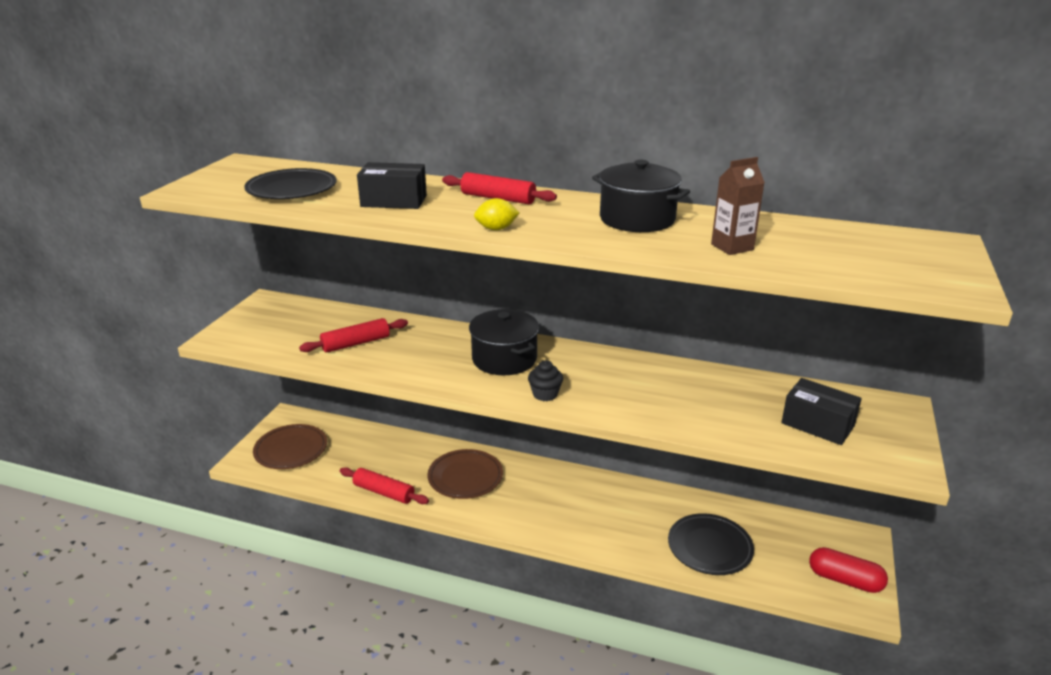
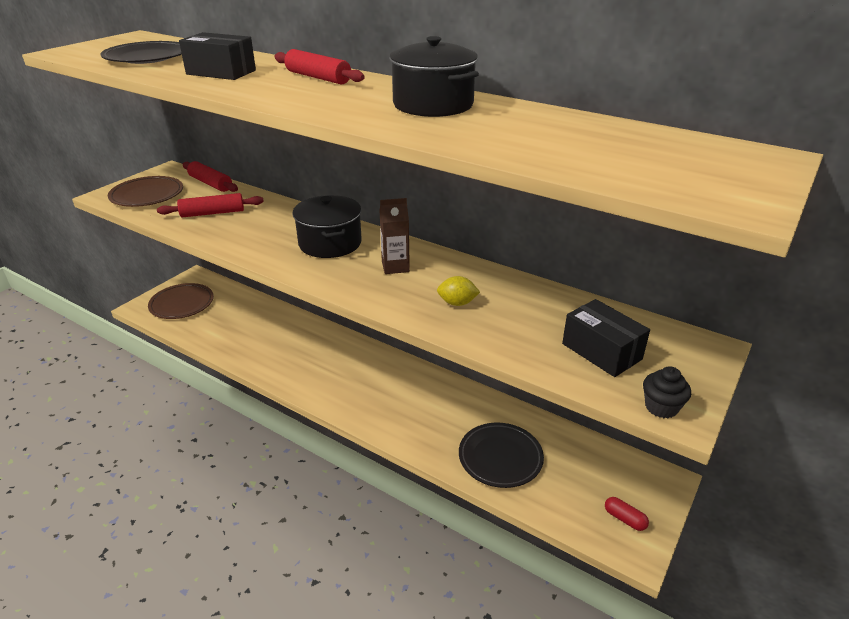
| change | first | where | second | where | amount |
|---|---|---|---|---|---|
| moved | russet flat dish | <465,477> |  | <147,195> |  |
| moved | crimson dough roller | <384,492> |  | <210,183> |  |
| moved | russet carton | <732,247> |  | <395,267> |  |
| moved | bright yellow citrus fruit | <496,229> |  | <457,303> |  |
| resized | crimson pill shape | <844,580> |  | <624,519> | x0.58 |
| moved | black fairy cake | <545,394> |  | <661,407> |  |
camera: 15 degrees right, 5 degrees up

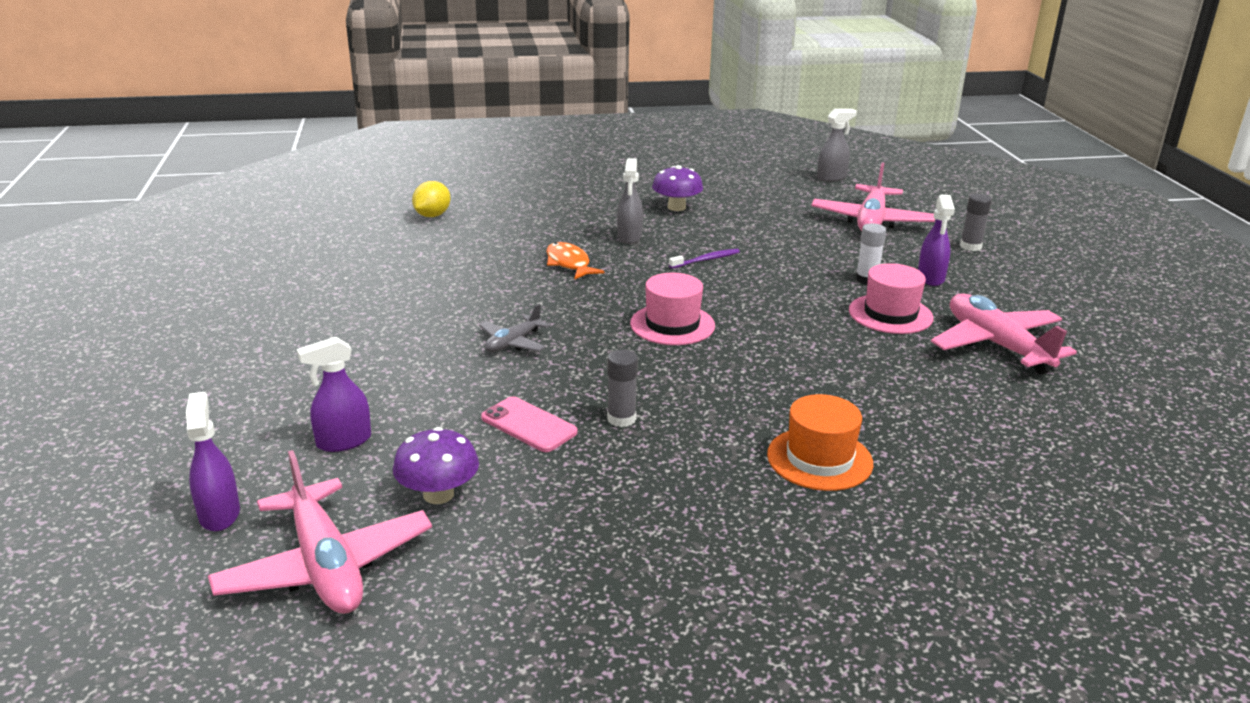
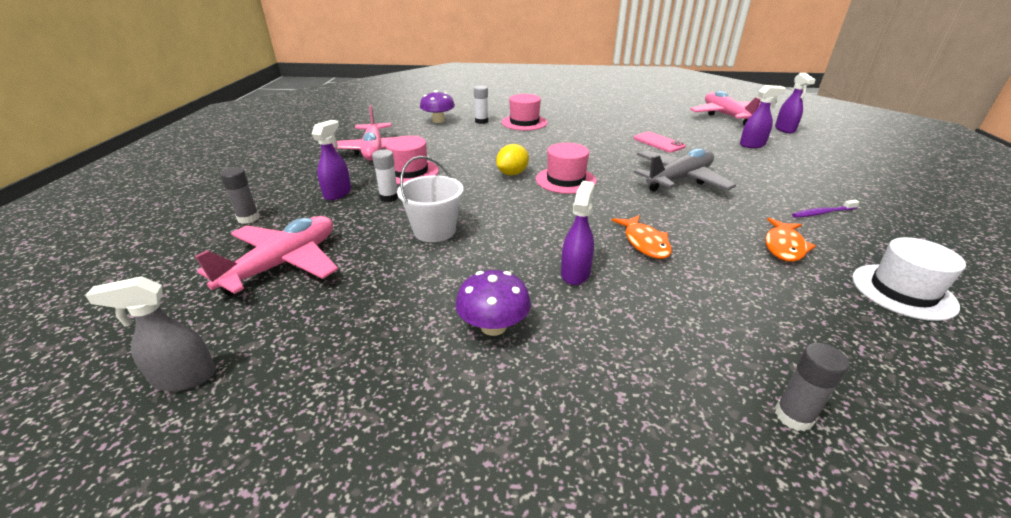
| change | first | where | second | where | amount |
|---|---|---|---|---|---|
| added |  |  | white bucket | <434,231> |  |
| moved | violet toadstool | <438,494> |  | <438,120> |  |
| added |  |  | white glue | <481,121> |  |
| moved | bright yellow citrus fruit | <432,215> |  | <512,173> |  |
| recoloured | orange-coloured top hat | <819,459> | rosy top hat | <524,122> |  |
| recoloured | ash-grey spray cleaner | <629,237> | violet spray cleaner | <575,273> |  |
| resized | ash-grey aeroplane | <513,343> |  | <679,179> | x1.89 |
| added |  |  | orange-coloured fish | <784,246> |  |
| moved | ash-grey glue | <621,419> |  | <793,416> |  |
| moved | violet tooth brush | <706,260> |  | <822,213> |  |
| added |  |  | white top hat | <903,291> |  |
camera: 165 degrees left, 5 degrees up

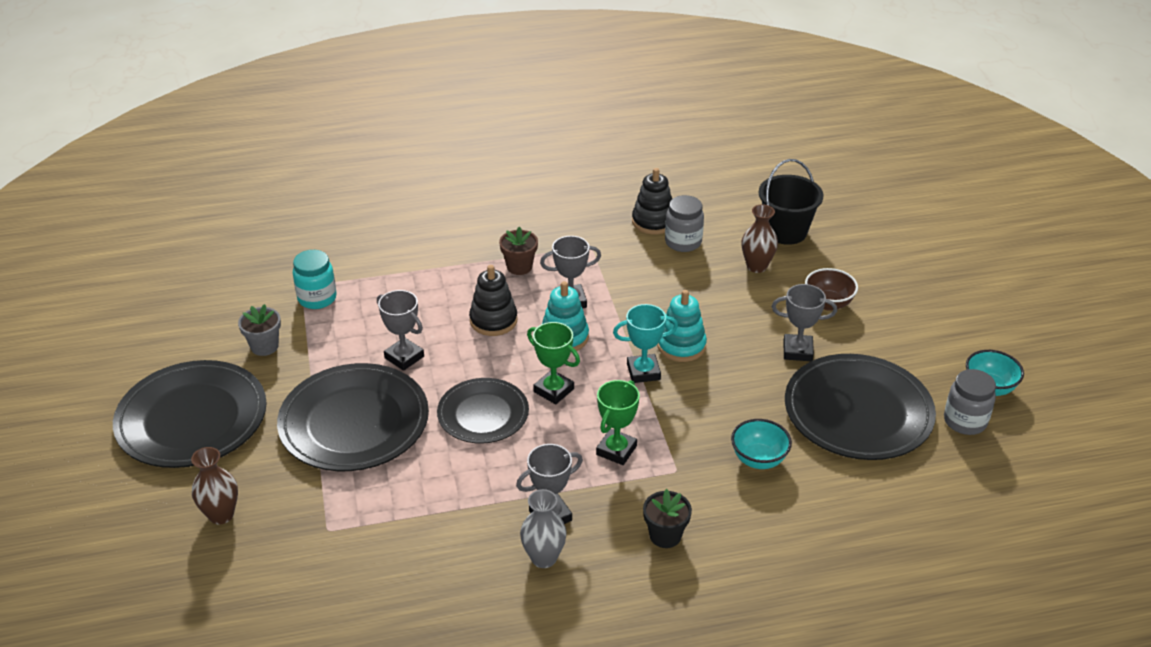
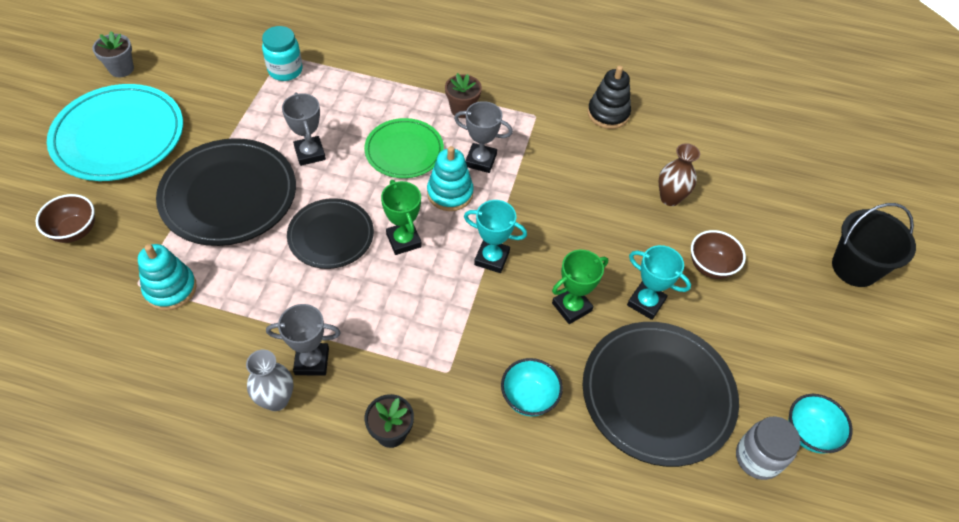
| change | first | where | second | where | amount |
|---|---|---|---|---|---|
| replaced | russet vase | <221,515> | russet deep dish | <75,231> |  |
| recoloured | black flat dish | <192,419> | teal flat dish | <119,136> |  |
| moved | ash-grey plant pot | <264,346> |  | <121,69> |  |
| moved | teal stacking rings | <681,346> |  | <170,289> |  |
| replaced | black stacking rings | <493,320> | leaf-green flat dish | <404,151> |  |
| moved | leaf-green award cup | <616,450> |  | <571,307> |  |
| recoloured | ash-grey award cup | <797,351> | teal award cup | <646,302> |  |
| moved | black bucket | <785,231> |  | <854,267> |  |
| removed | ash-grey preserve jar | <683,242> |  |  |  |
camera: 25 degrees right, 15 degrees up

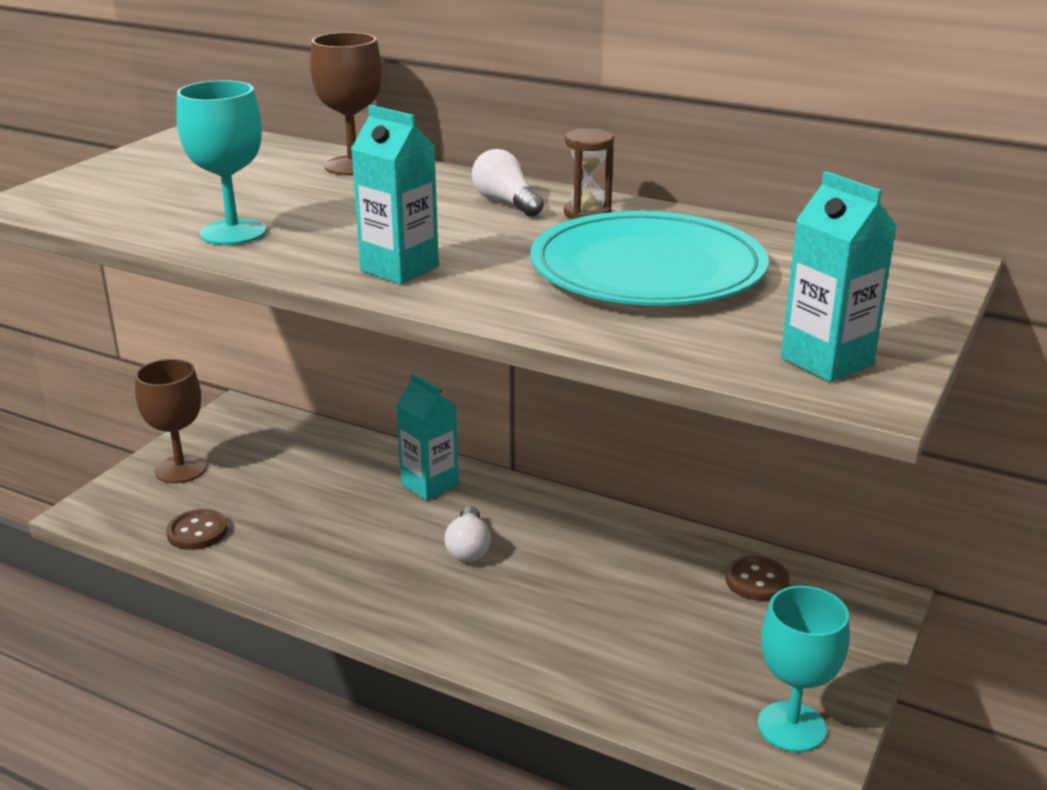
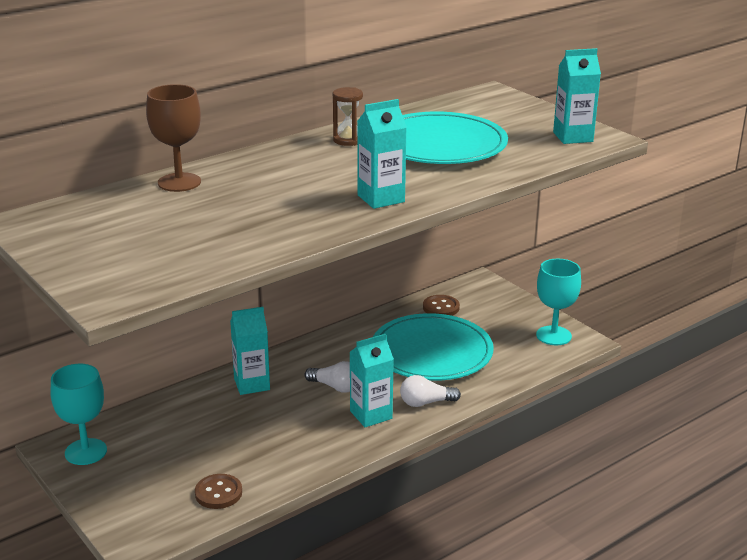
| change | first | where | second | where | amount |
|---|---|---|---|---|---|
| moved | teal goblet | <233,232> |  | <86,452> |  |
| added |  |  | teal carton | <371,415> |  |
| added |  |  | teal flat dish | <431,352> |  |
| moved | white bulb | <506,202> |  | <425,403> |  |
| removed | russet goblet | <180,469> |  |  |  |
camera: 65 degrees left, 0 degrees up

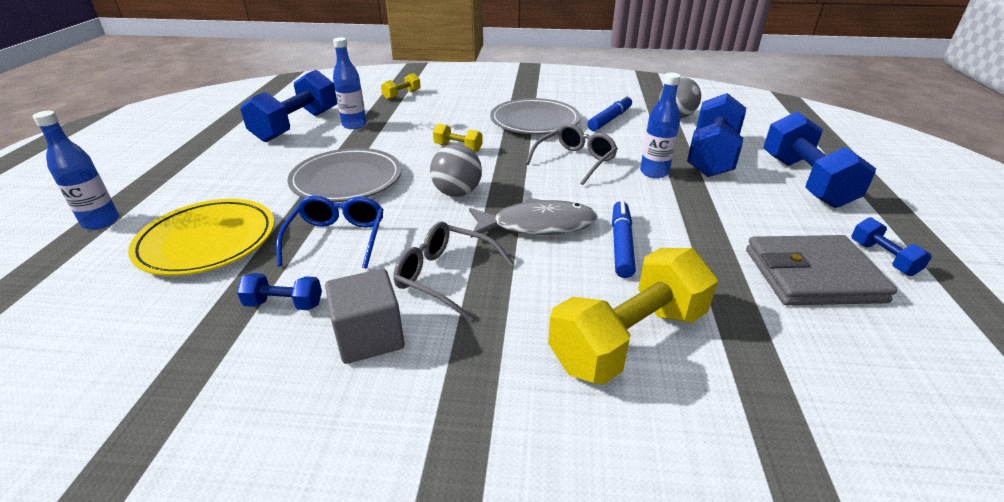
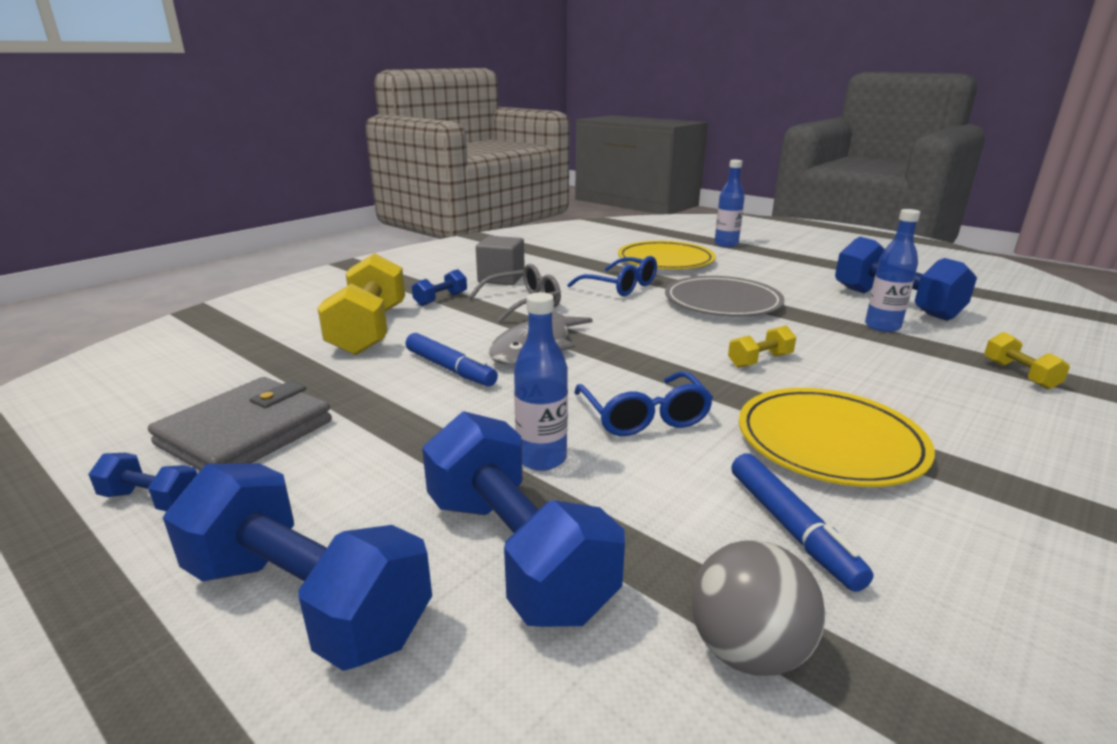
| change | first | where | second | where | amount |
|---|---|---|---|---|---|
| moved | cobalt free weight | <284,304> |  | <441,299> |  |
| recoloured | ash-grey eyeglasses | <575,161> | cobalt eyeglasses | <644,416> |  |
| recoloured | ash-grey flat dish | <535,121> | bright yellow flat dish | <829,442> |  |
| removed | ash-grey ball | <457,193> |  |  |  |
camera: 125 degrees right, 10 degrees down

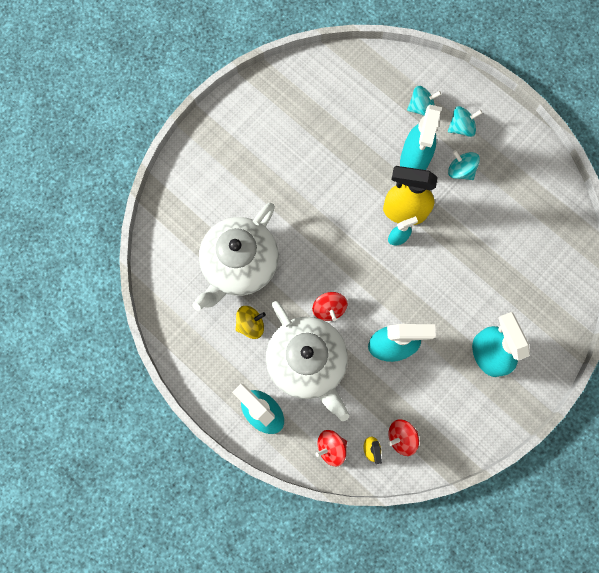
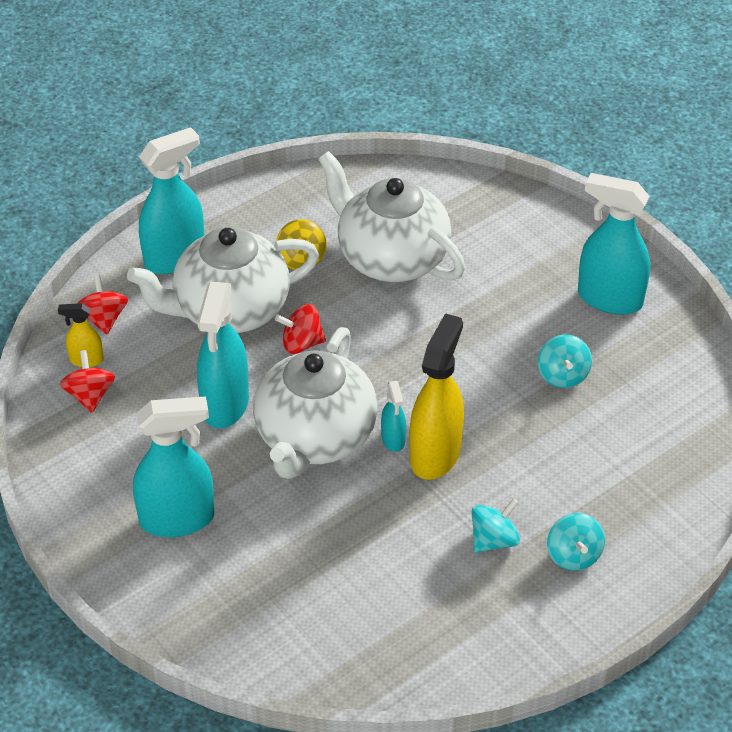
| change | first | where | second | where | amount |
|---|---|---|---|---|---|
| added |  |  | white teapot | <315,438> |  |
| moved | teal toy top | <421,107> |  | <562,375> |  |
| moved | teal spray cleaner | <414,160> |  | <609,299> |  |
camera: 100 degrees right, 30 degrees down

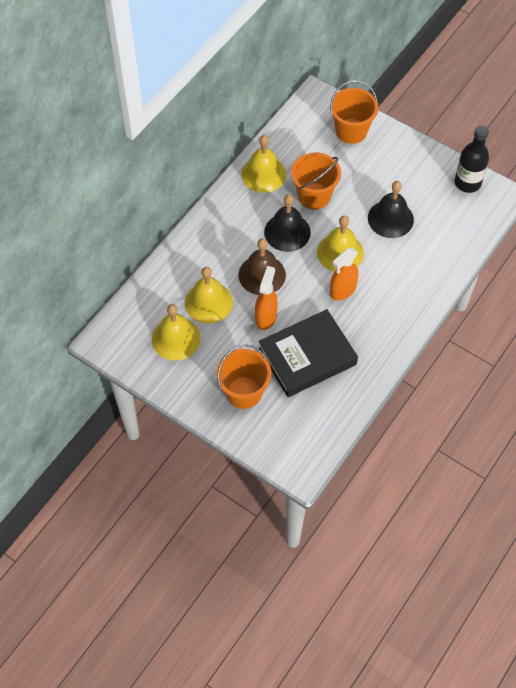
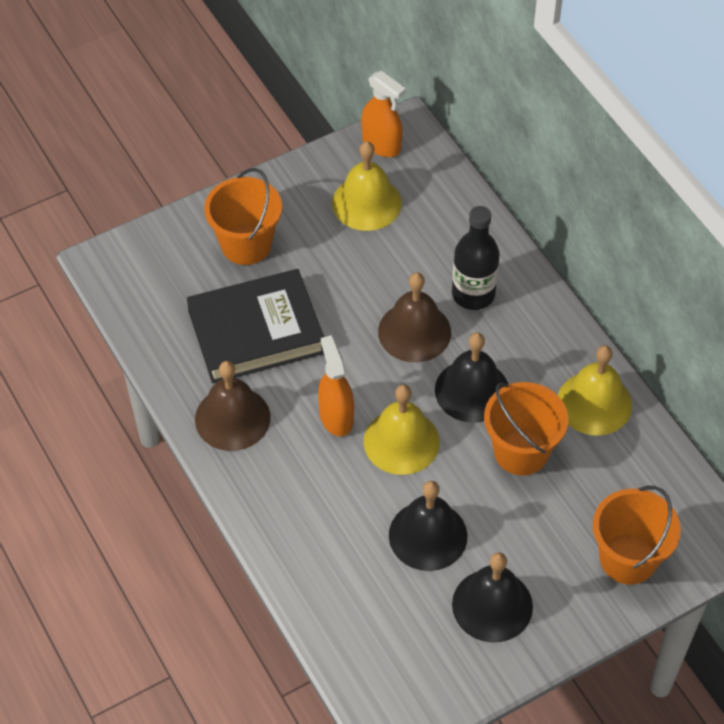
| change | first | where | second | where | amount |
|---|---|---|---|---|---|
| turned | black book | <307,357> |  | <256,332> | 75 degrees clockwise |
| added |  |  | russet school bell | <232,418> |  |
| moved | orange-coloured spray cleaner | <266,317> |  | <381,145> |  |
| moved | black flask | <467,183> |  | <473,294> |  |
| added |  |  | black school bell | <492,605> |  |
| removed | bright yellow school bell | <208,302> |  |  |  |
camera: 115 degrees right, 5 degrees down

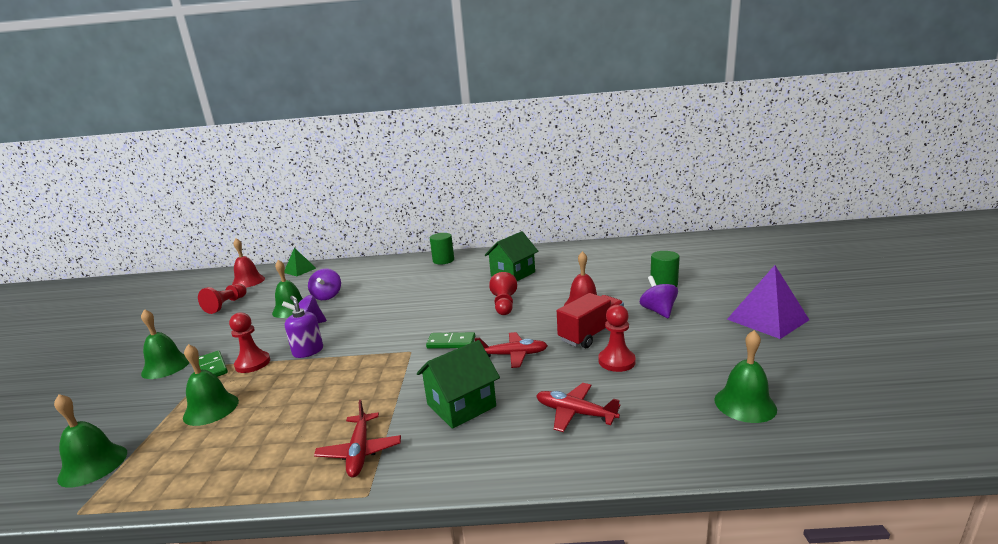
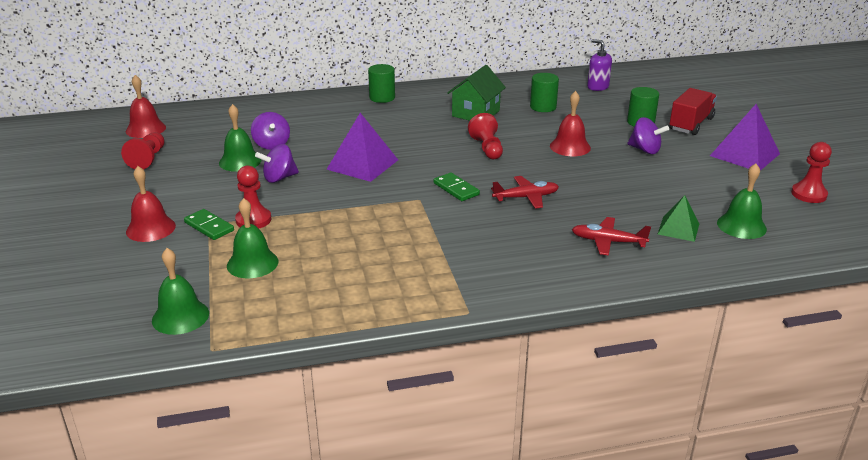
| change | first | where | second | where | amount |
|---|---|---|---|---|---|
| recoloured | leaf-green school bell | <166,366> | crimson school bell | <150,228> |  |
| added |  |  | violet pyramid | <362,164> |  |
| turned | leaf-green domino tile | <451,342> |  | <456,189> | 60 degrees clockwise |
| added |  |  | leaf-green solid cylinder | <543,107> |  |
| moved | violet soap dispenser | <308,351> |  | <597,87> |  |
| turned | violet toy top | <658,311> |  | <645,150> | 150 degrees clockwise |
| moved | leaf-green pyramid | <299,270> |  | <678,229> |  |
| moved | crimson toy truck | <591,334> |  | <691,124> |  |
| moved | crimson pawn | <616,361> |  | <808,194> |  |
| removed | crimson aeroplane | <360,451> |  |  |  |
| removed | leaf-green cottage | <461,405> |  |  |  |
camera: 15 degrees left, 10 degrees up

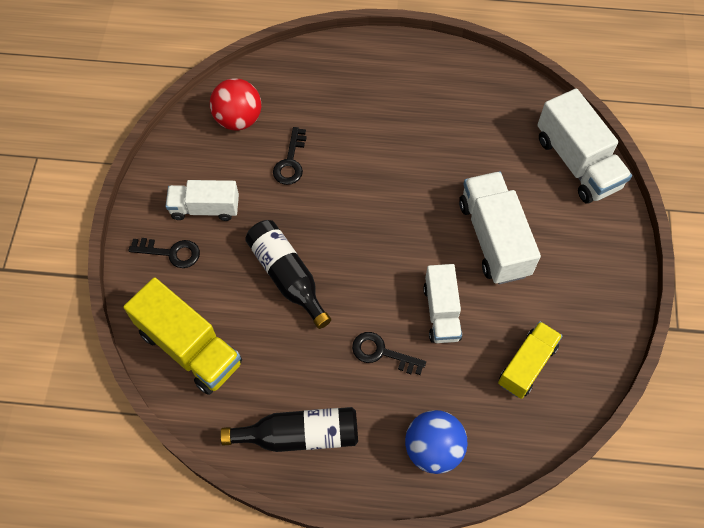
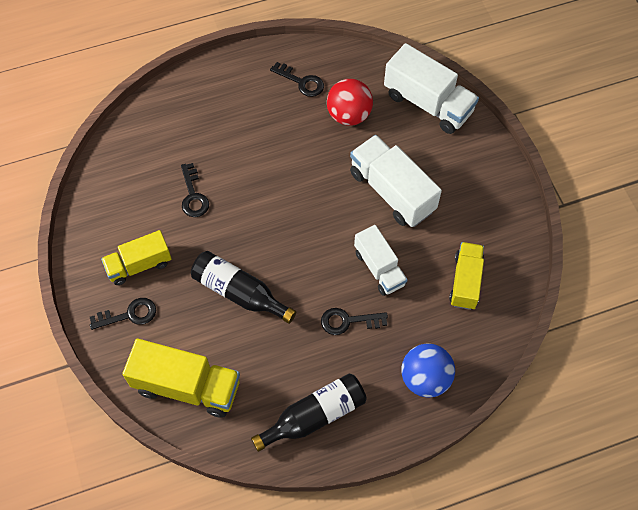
| change | first | where | second | where | amount |
|---|---|---|---|---|---|
| recoloured | white toy truck | <205,208> | bright yellow toy truck | <139,265> |  |
| added |  |  | black key | <301,82> |  |
| moved | crimson ball | <238,119> |  | <349,115> |  |
camera: 25 degrees left, 0 degrees up

